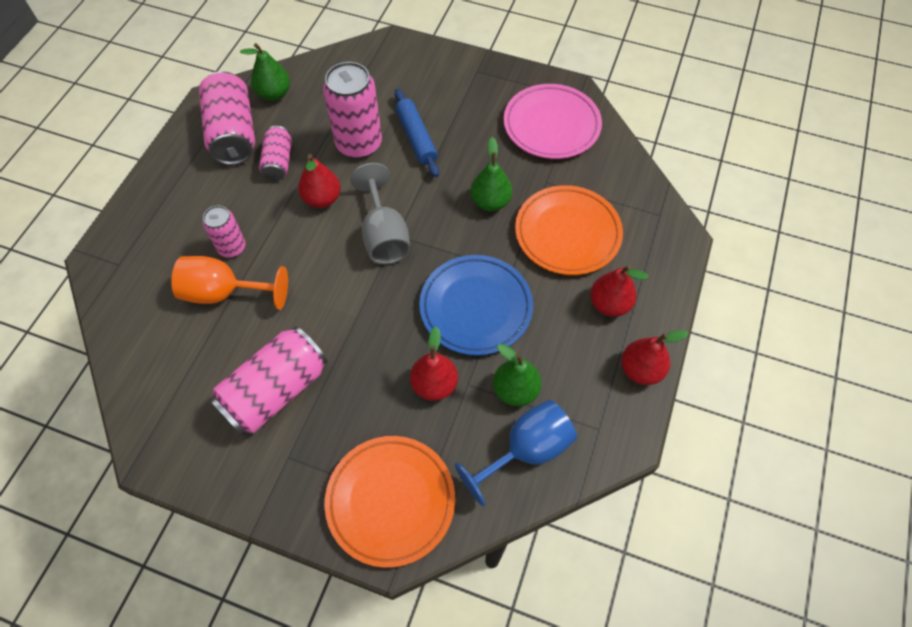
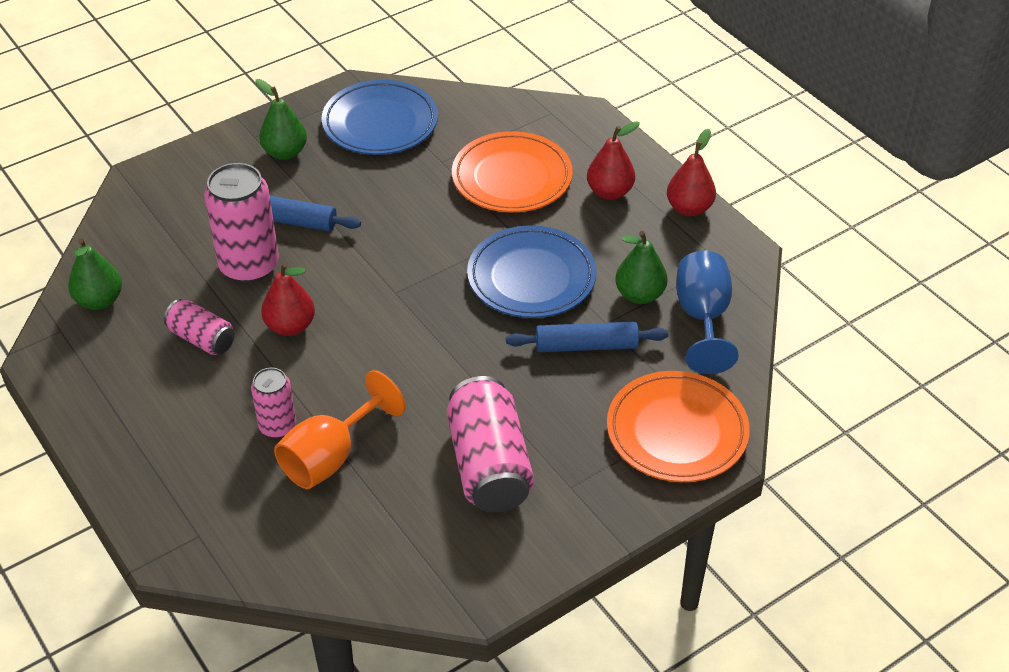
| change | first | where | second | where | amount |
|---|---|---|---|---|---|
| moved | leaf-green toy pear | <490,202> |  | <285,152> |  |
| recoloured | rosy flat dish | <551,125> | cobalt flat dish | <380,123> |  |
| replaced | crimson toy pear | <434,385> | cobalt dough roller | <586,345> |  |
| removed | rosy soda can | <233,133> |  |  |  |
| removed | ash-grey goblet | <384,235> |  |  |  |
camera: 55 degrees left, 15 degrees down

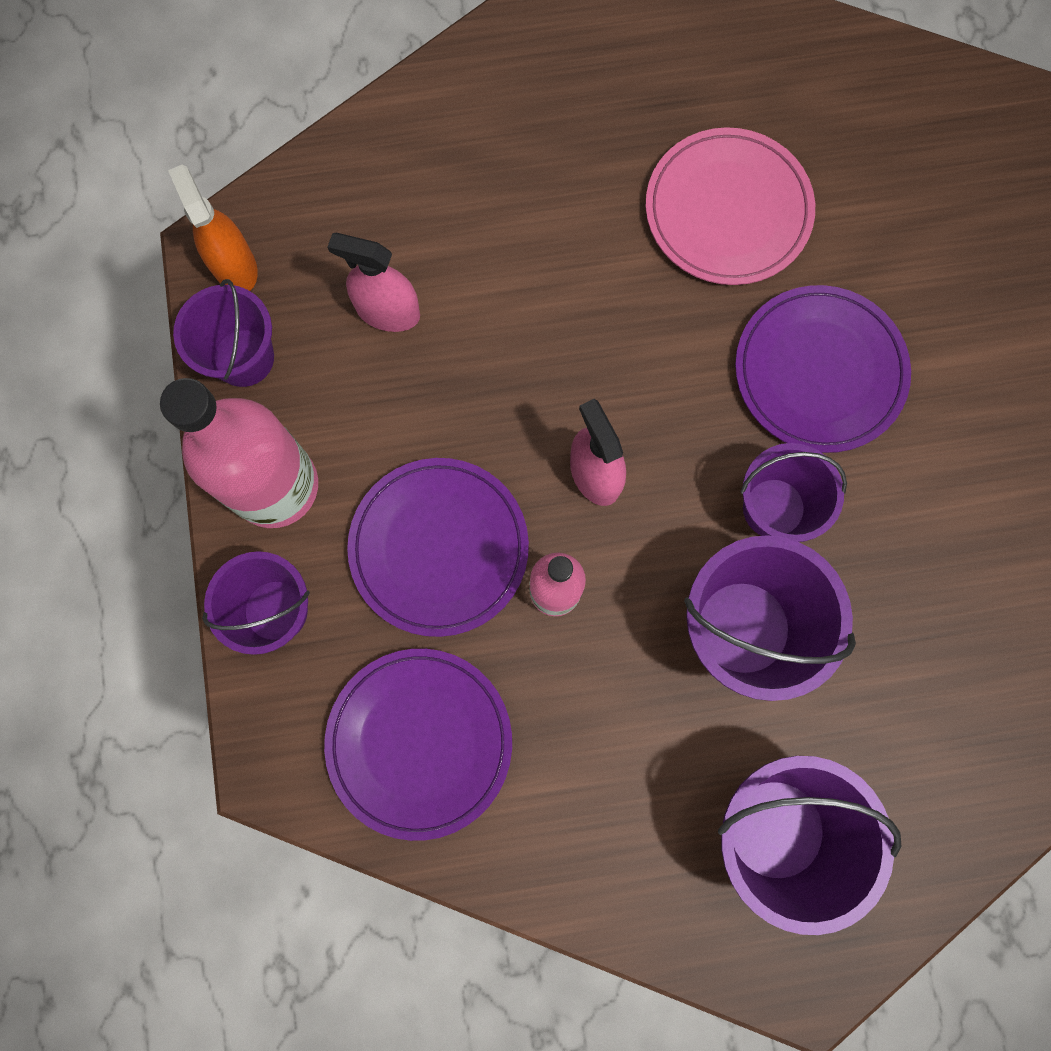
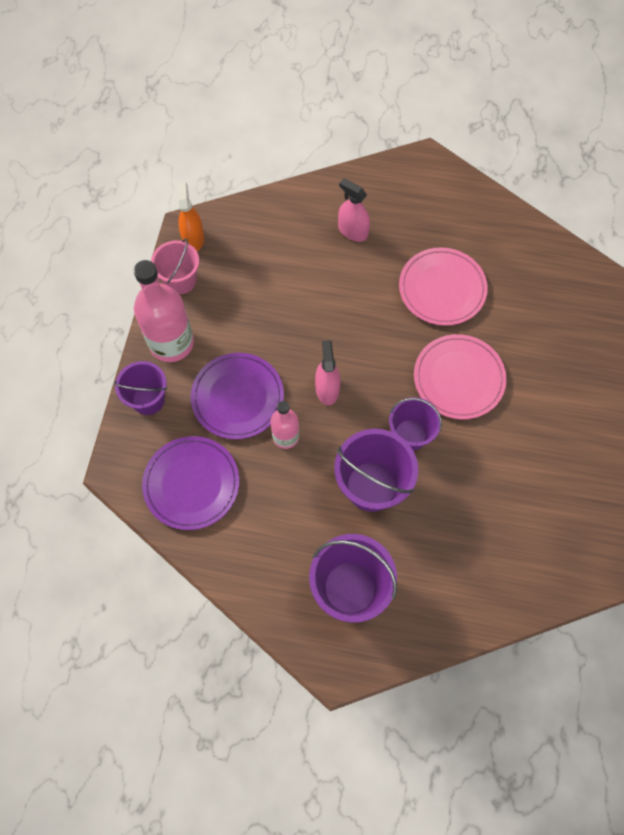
| change | first | where | second | where | amount |
|---|---|---|---|---|---|
| recoloured | violet bucket | <243,357> | rosy bucket | <180,280> |  |
| moved | rosy spray cleaner | <388,311> |  | <353,231> |  |
| recoloured | violet flat dish | <819,371> | rosy flat dish | <458,378> |  |
camera: 20 degrees right, 10 degrees down

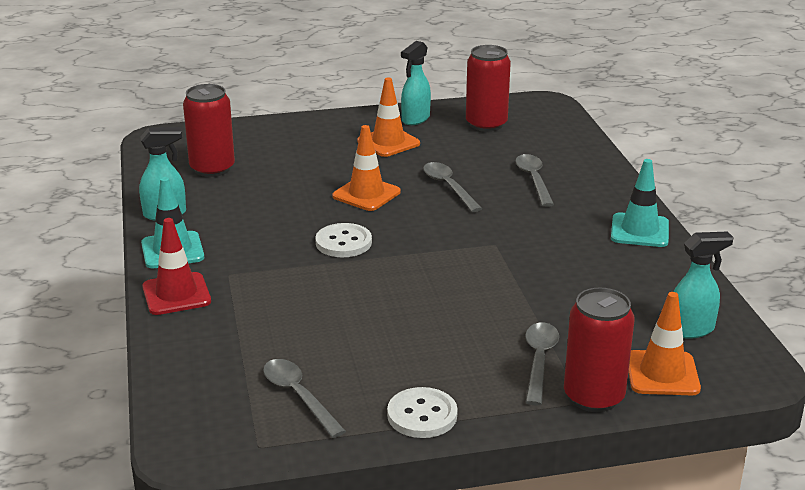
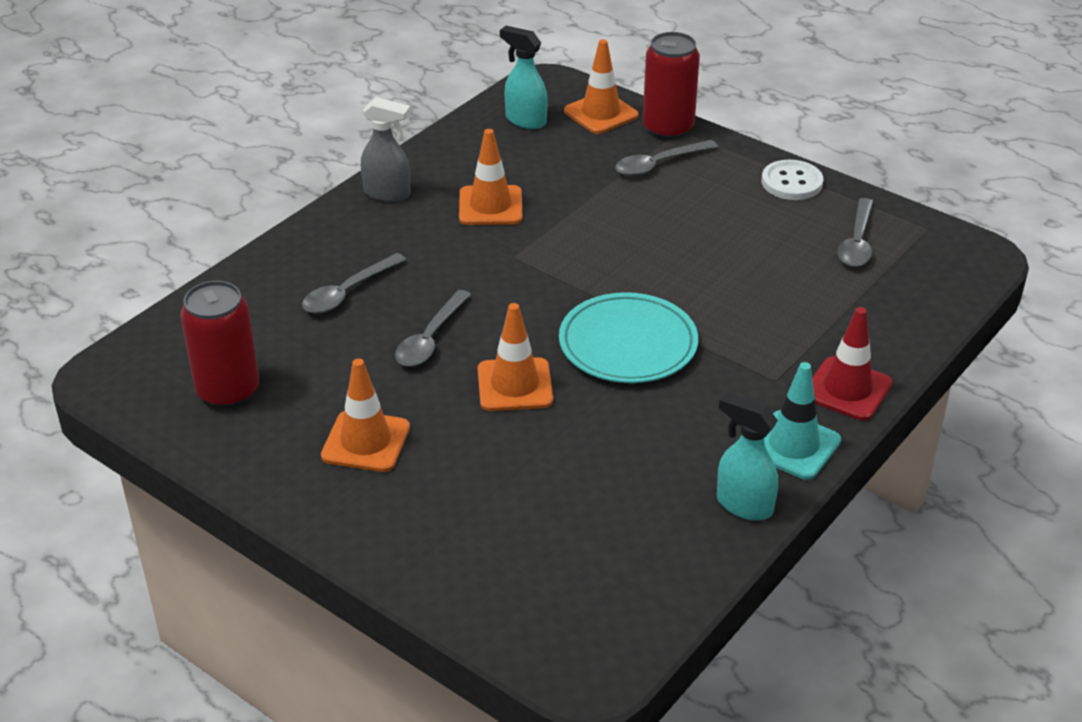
| change | first | where | second | where | amount |
|---|---|---|---|---|---|
| replaced | teal traffic cone | <639,231> | ash-grey spray cleaner | <388,194> |  |
| added |  |  | orange-coloured traffic cone | <490,206> |  |
| replaced | white shirt button | <343,242> | teal flat dish | <628,344> |  |
| removed | crimson soda can | <212,169> |  |  |  |
| removed | teal spray cleaner | <415,119> |  |  |  |
camera: 130 degrees left, 10 degrees up

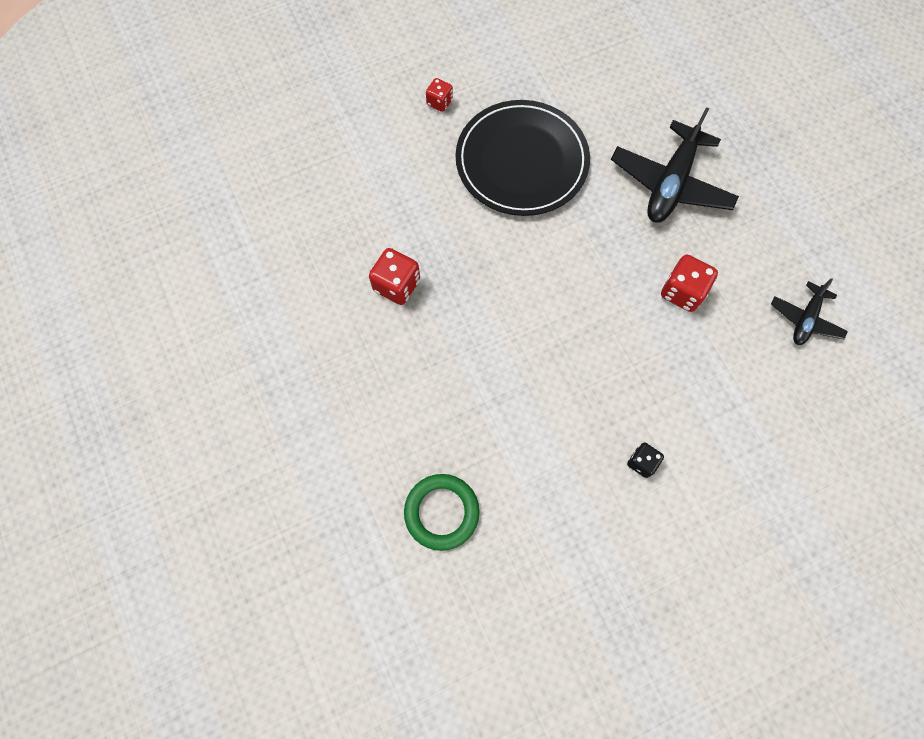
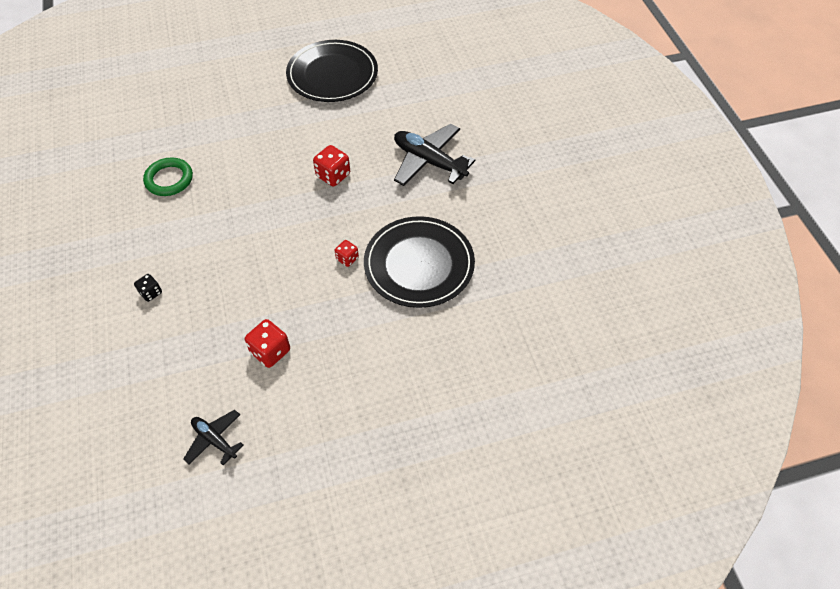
| change | first | where | second | where | amount |
|---|---|---|---|---|---|
| added |  |  | black flat dish | <332,74> |  |
| moved | crimson dice | <439,102> |  | <347,258> |  |
| moved | black aeroplane | <670,183> |  | <429,161> |  |
camera: 100 degrees right, 15 degrees down

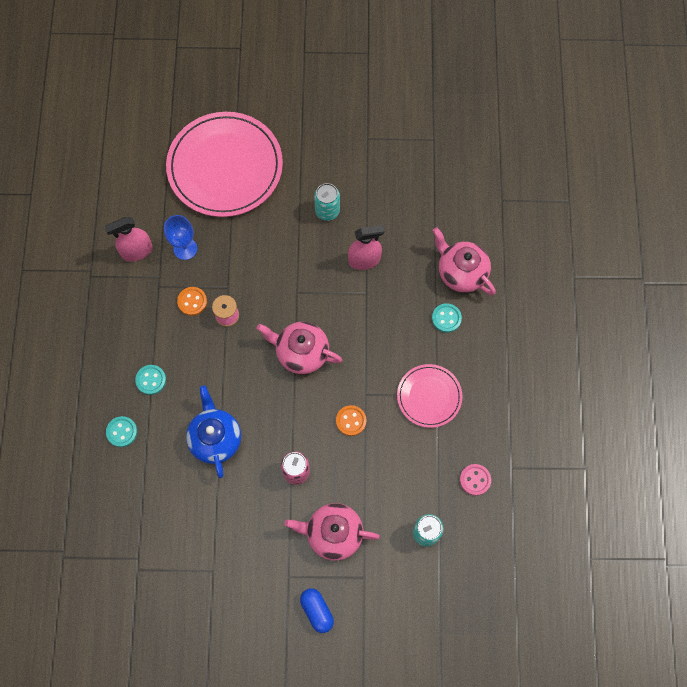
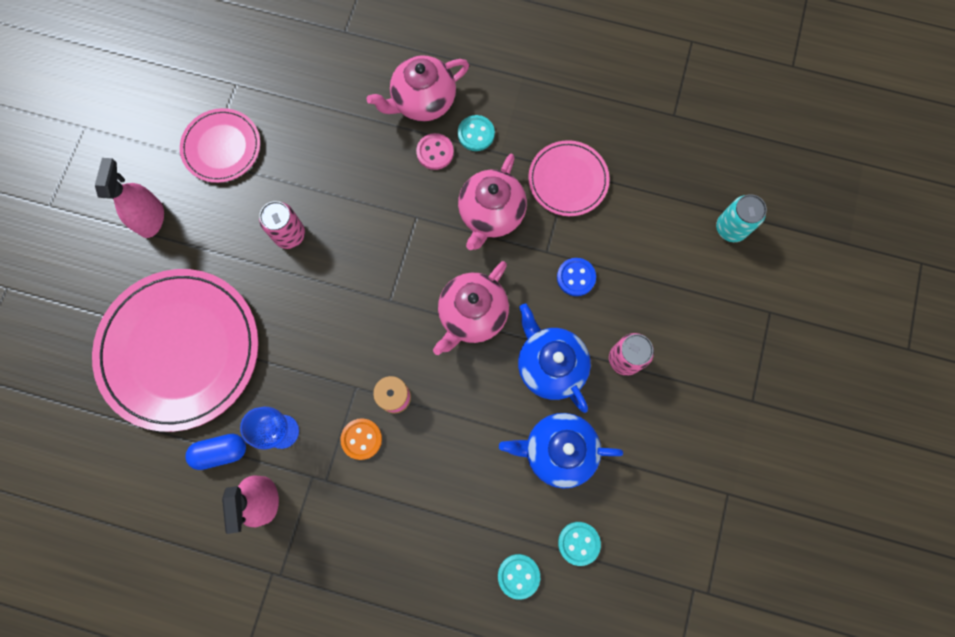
| change | first | where | second | where | amount |
|---|---|---|---|---|---|
| moved | rosy spray cleaner | <364,260> |  | <151,218> |  |
| added |  |  | rosy flat dish | <221,147> |  |
| moved | cobalt pill shape | <317,611> |  | <221,452> |  |
| recoloured | teal soda can | <327,211> | rosy soda can | <289,234> |  |
| moved | rosy shirt button | <475,480> |  | <435,152> |  |
| moved | rosy teapot | <333,533> |  | <491,214> |  |
| added |  |  | cobalt teapot | <550,365> |  |
| recoloured | orange-coloured shirt button | <351,421> | cobalt shirt button | <576,277> |  |
| moved | teal shirt button | <151,380> |  | <578,543> |  |
camera: 75 degrees left, 5 degrees up

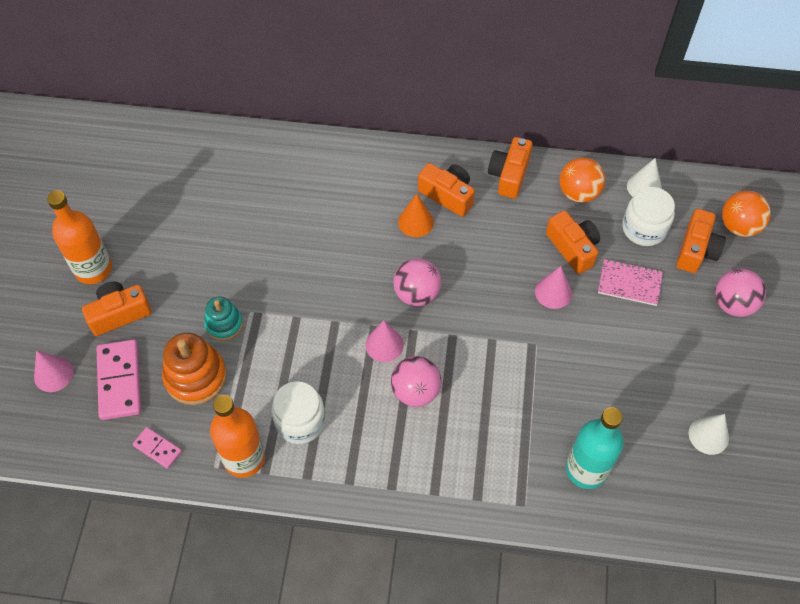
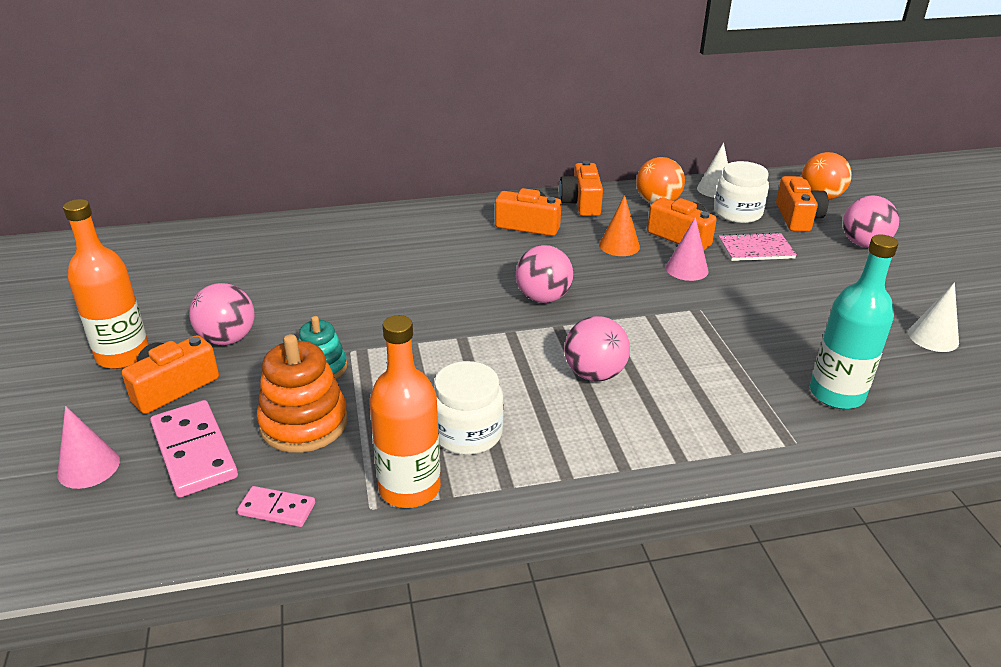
| change | first | where | second | where | amount |
|---|---|---|---|---|---|
| added |  |  | rosy ball | <227,339> |  |
| moved | orange-coloured cone shape | <415,222> |  | <619,245> |  |
| removed | rosy cone shape | <384,345> |  |  |  |
camera: 20 degrees left, 25 degrees down

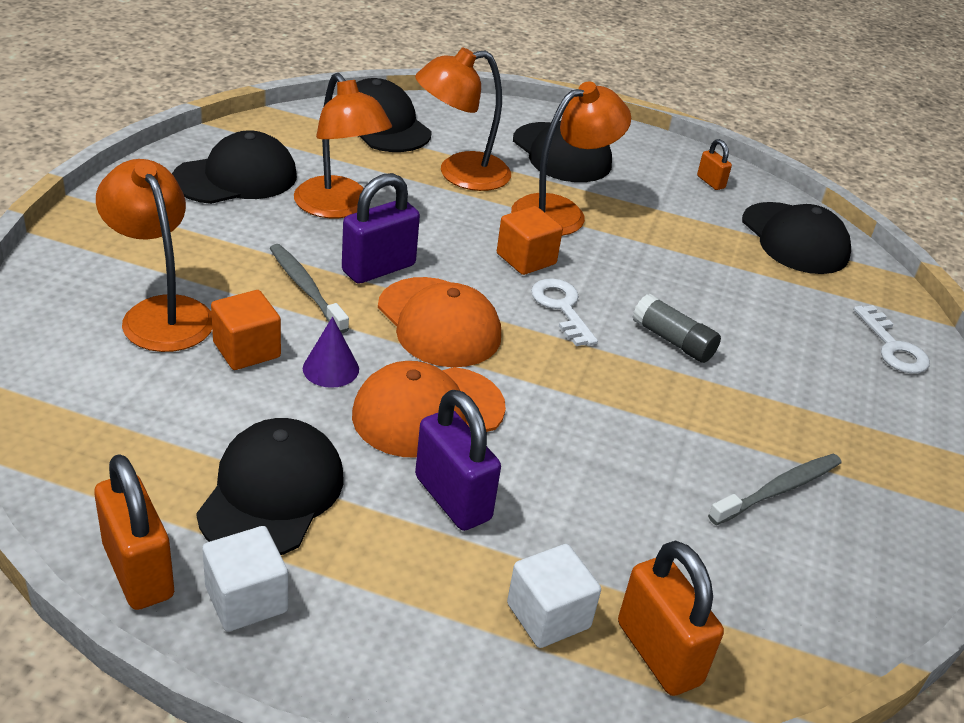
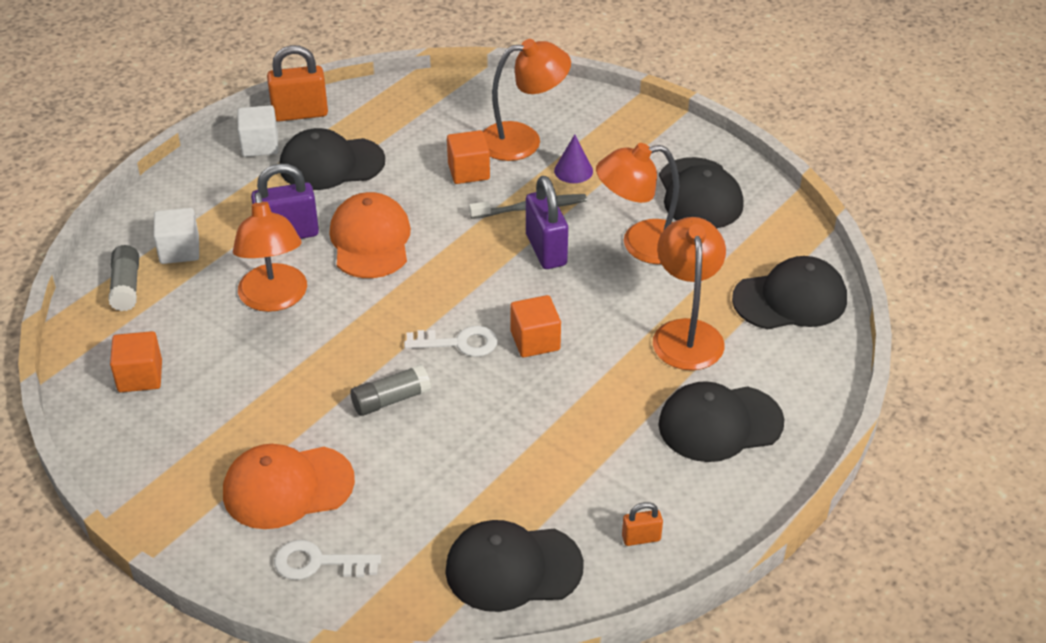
| change | first | where | second | where | amount |
|---|---|---|---|---|---|
| replaced | orange-coloured padlock | <658,653> | ash-grey glue | <126,287> |  |
| added |  |  | orange-coloured solid cube | <140,376> |  |
| moved | orange-coloured baseball cap | <439,323> |  | <287,487> |  |
| moved | orange-coloured lamp | <561,212> |  | <274,299> |  |
| turned | black baseball cap | <272,493> |  | <331,164> | 135 degrees clockwise |
| moved | violet cone shape | <331,368> |  | <573,171> |  |
| removed | ash-grey tooth brush | <778,490> |  |  |  |
camera: 115 degrees right, 5 degrees up

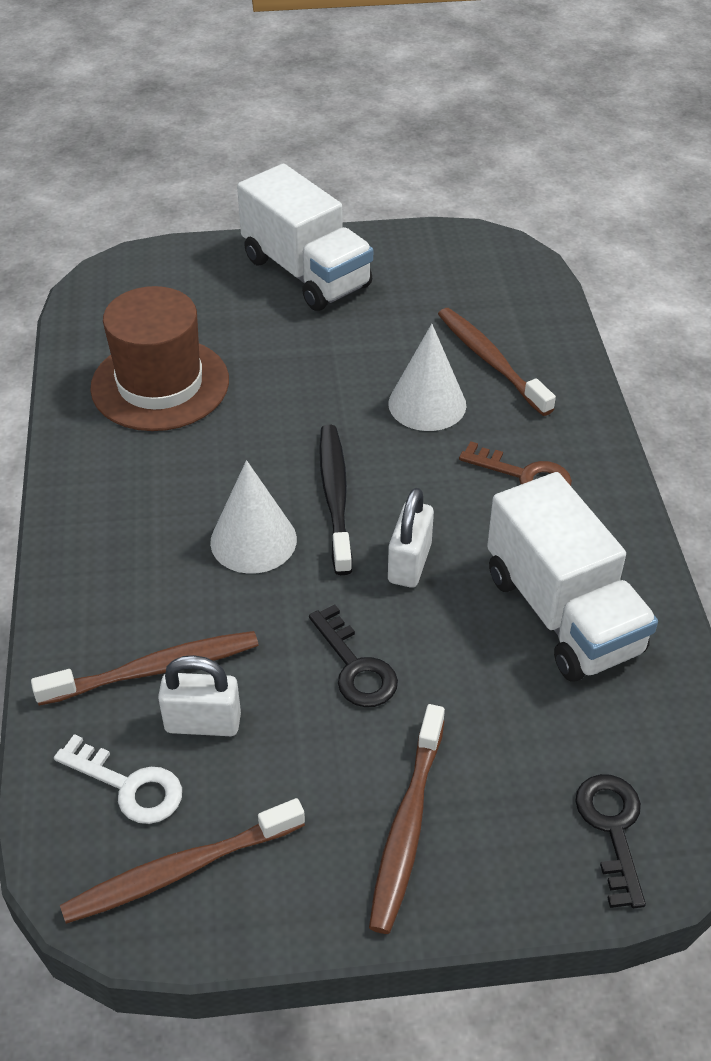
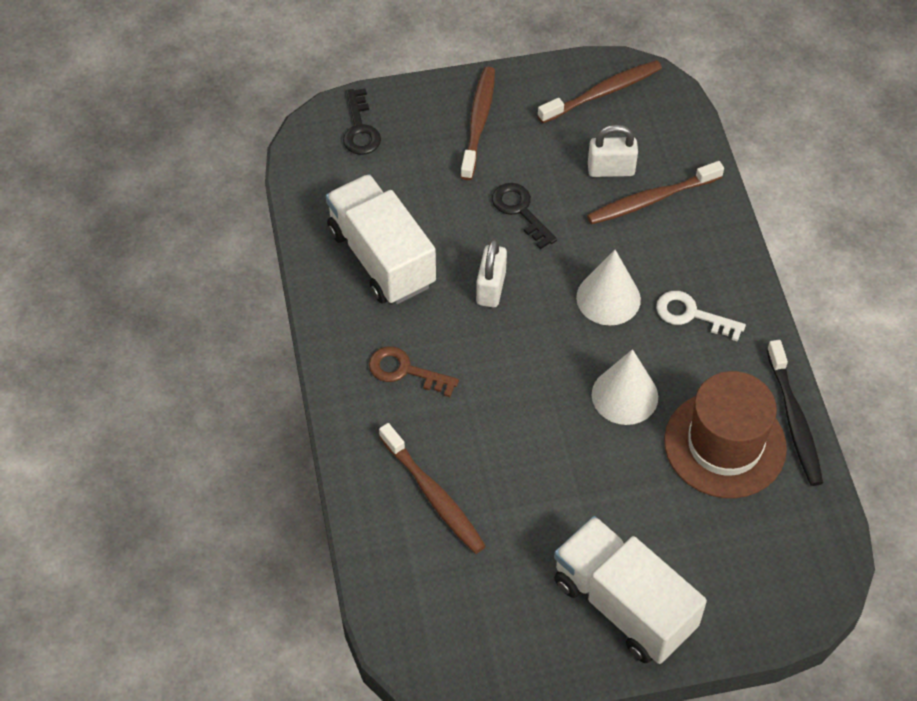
| change | first | where | second | where | amount |
|---|---|---|---|---|---|
| moved | white cone shape | <427,404> |  | <624,395> |  |
| moved | white key | <128,786> |  | <692,315> |  |
| moved | black tooth brush | <335,496> |  | <794,420> |  |
camera: 175 degrees right, 10 degrees up

